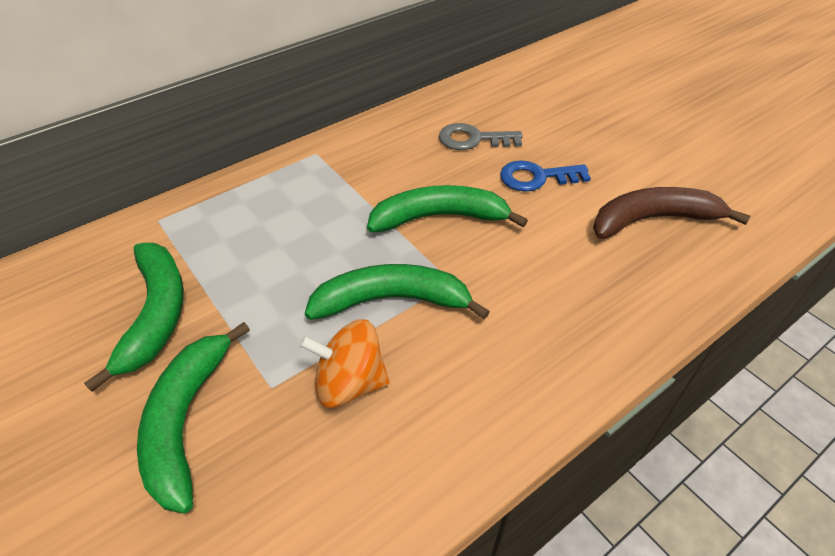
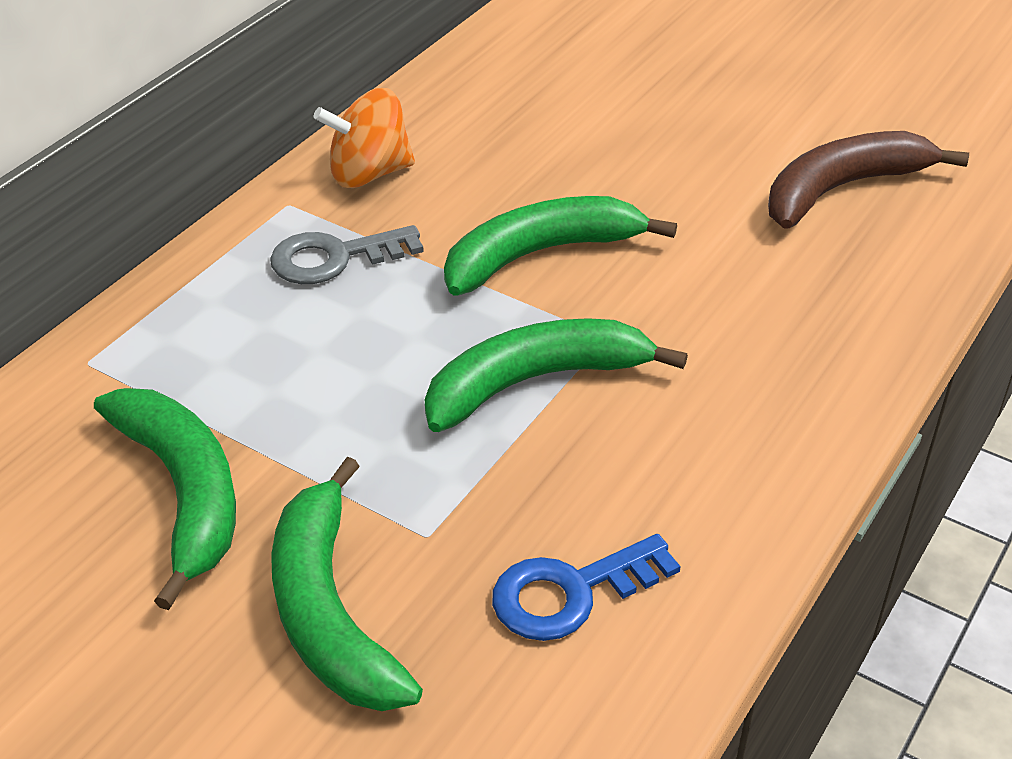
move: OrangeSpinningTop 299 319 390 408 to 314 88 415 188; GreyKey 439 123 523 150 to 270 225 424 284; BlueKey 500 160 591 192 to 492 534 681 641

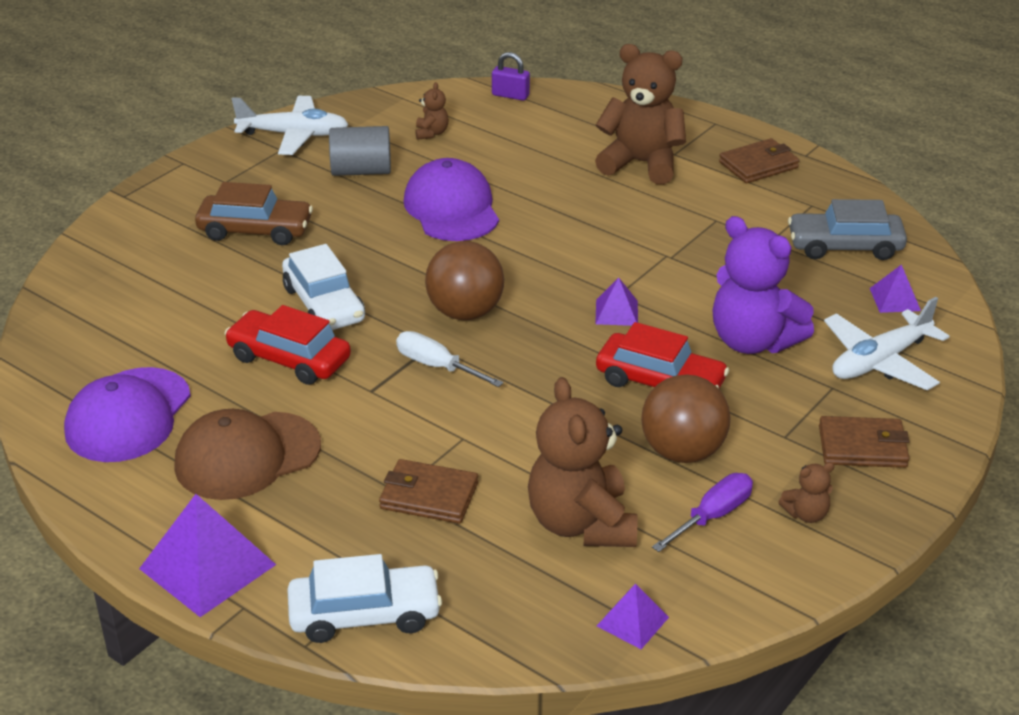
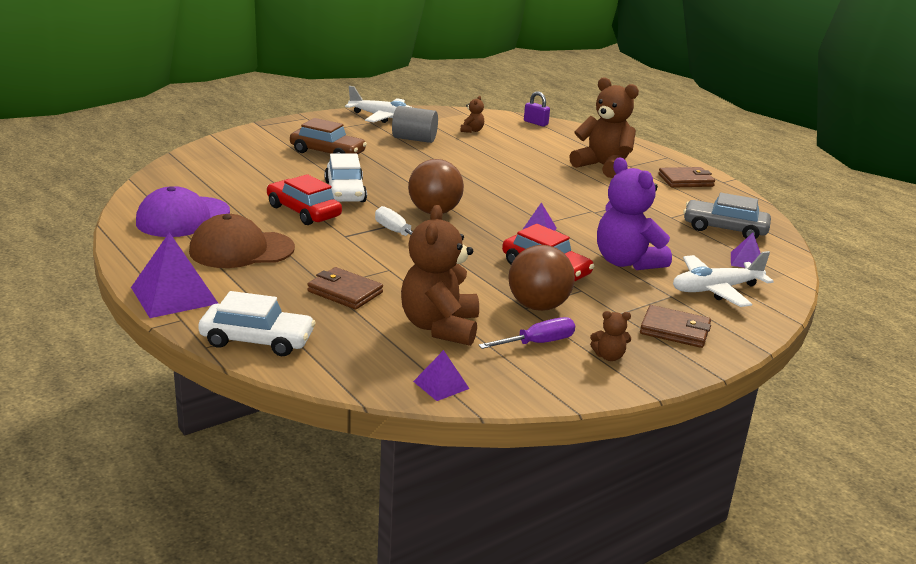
delete: PurpleCap 403 158 499 241

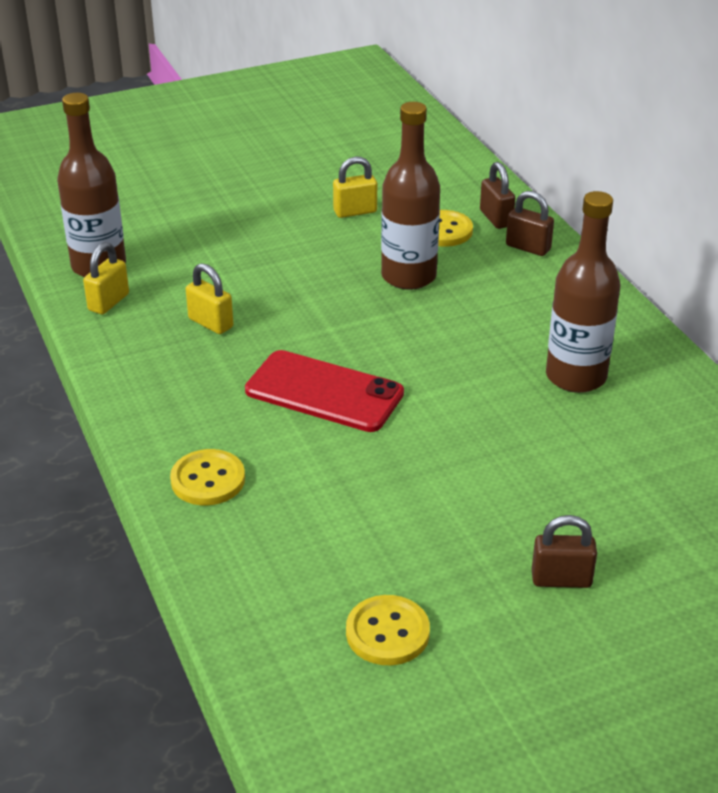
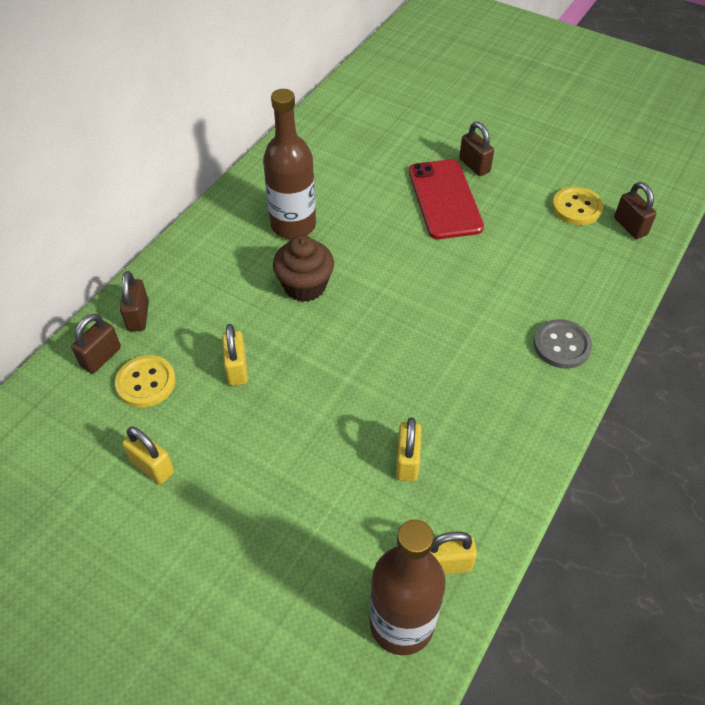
insert: BrownCupcake 273 235 334 302; BrownPadlock 614 182 657 239
move: RedPhone 245 350 404 432 to 409 159 484 239
replace: BrownBottle 381 102 440 290 to YellowPadlock 222 324 248 386
recolor: YellowButton 170 449 245 505 to GreyButton 533 319 592 369

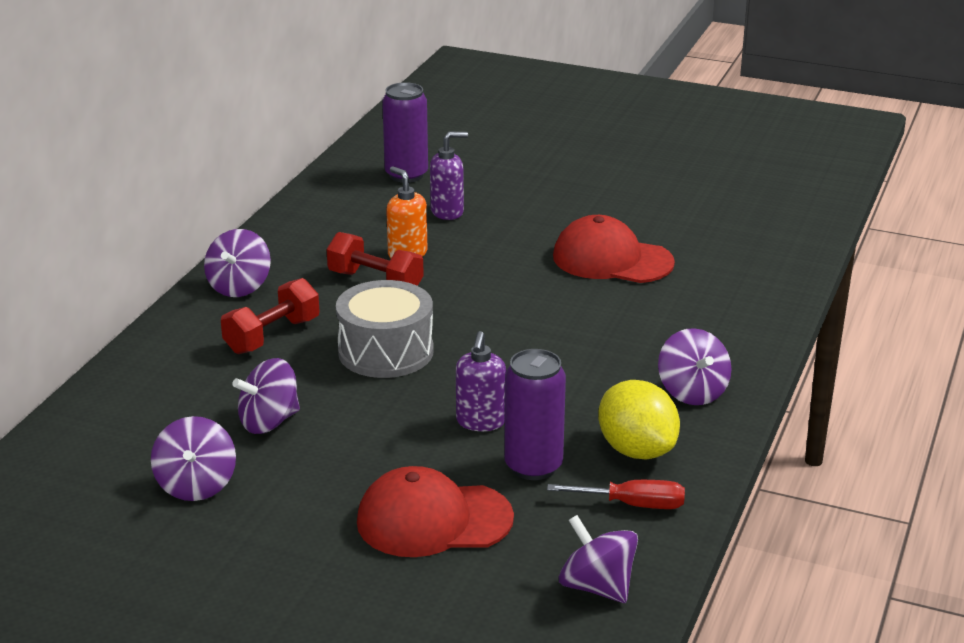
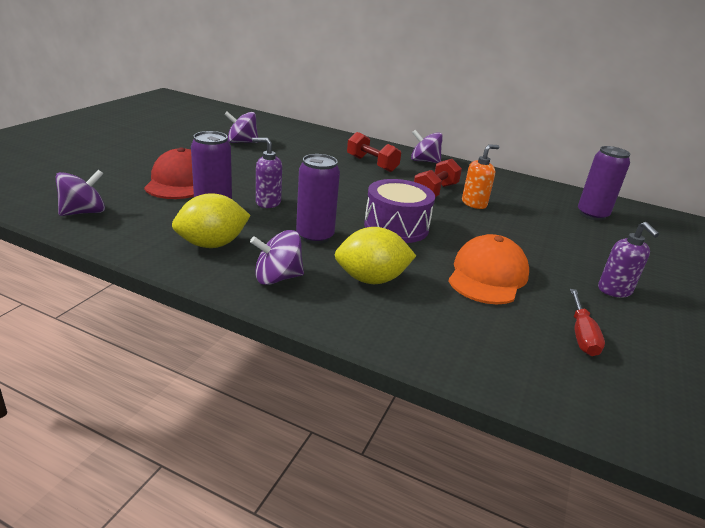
delete: PurpleSpinningTop 232 358 300 434; GreyDrum 336 280 434 378
insert: PurpleCan 296 154 340 244; YellowLemon 335 227 416 284; PurpleDrum 364 179 435 243
move: PurpleSoapDispenser 430 132 468 220 to 598 222 659 297; RedScrewdriver 547 480 685 509 to 570 289 605 356
recolor: RedCap 553 215 675 283 to OrangeCap 448 234 529 304

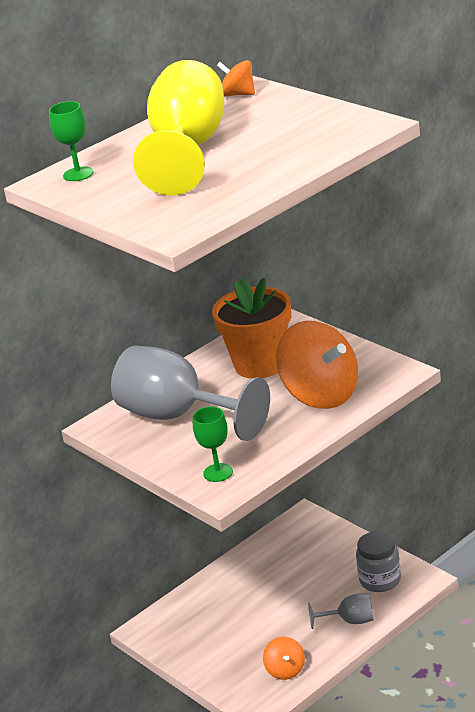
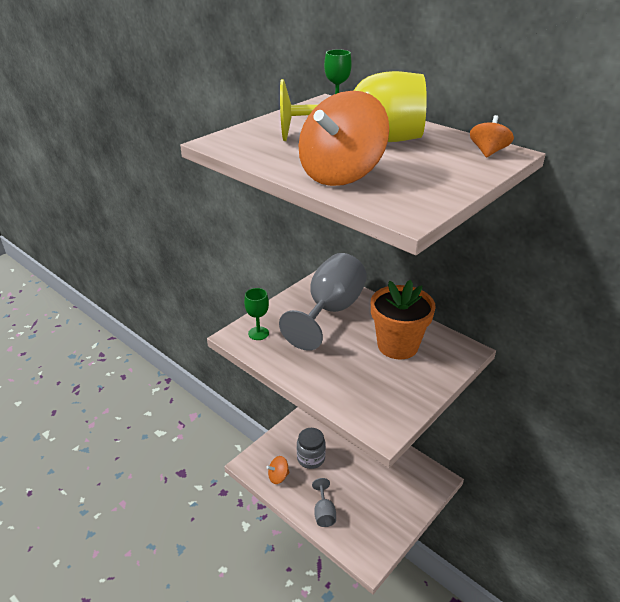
move: OrangeSpinningTop 276 321 358 409 to 299 91 389 186; GreyJar 356 531 401 592 to 297 428 326 469

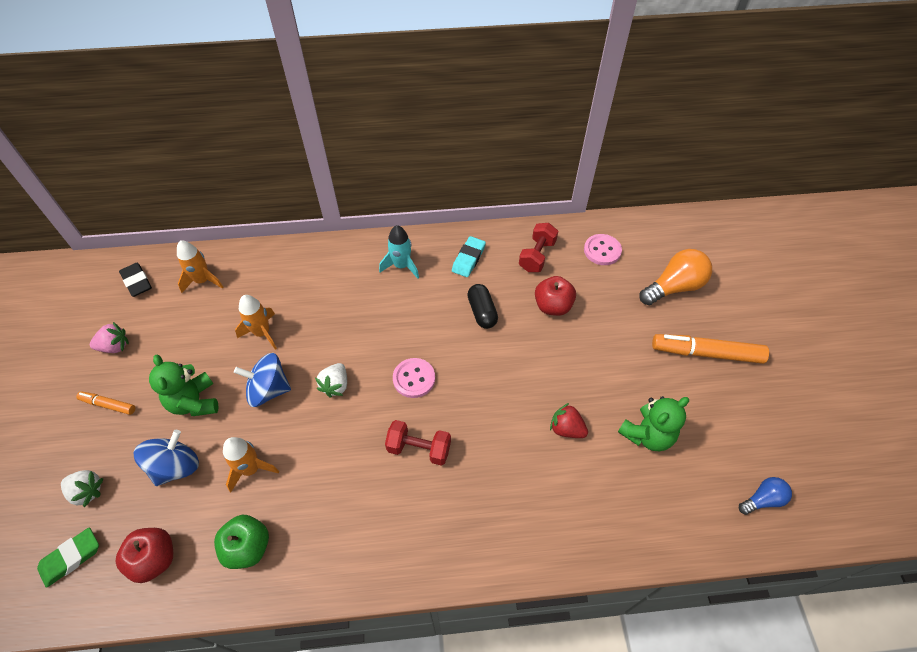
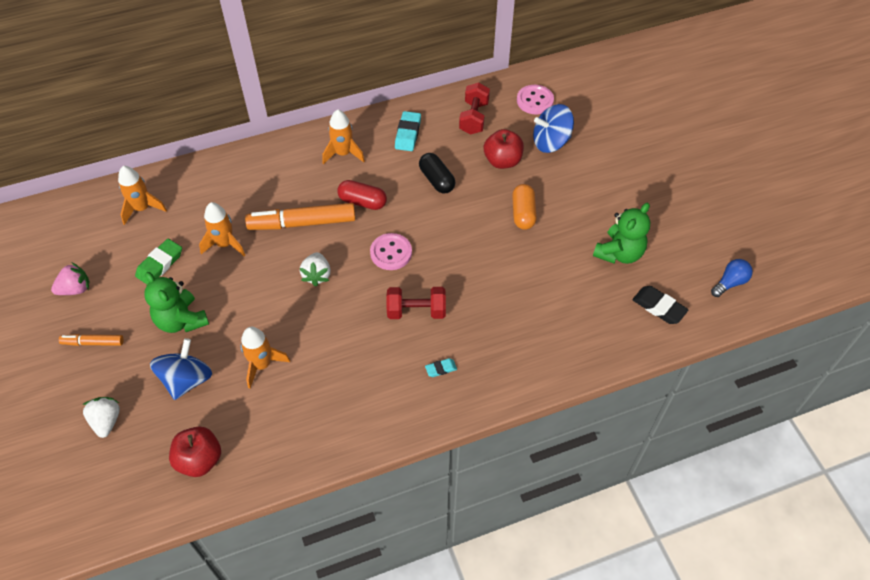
delete: GreenApple 214 515 269 569; RedStrawberry 550 403 588 438; OrangeLightBulb 639 249 712 305
insert: RedCapsule 337 180 387 210; TurquoiseEraser 425 358 457 377; OrangeCapsule 512 184 537 230
move: GreenEraser 37 527 99 588 to 135 239 182 284; BlackEraser 119 263 152 297 to 633 286 688 324; BlueSpinningTop 234 353 291 407 to 533 104 574 153; OrangeMarker 652 334 769 364 to 245 203 356 230
recolor: TurquoiseRocket 379 225 419 279 to OrangeRocket 322 109 365 164
rotate: WhiteStrawberry 61 470 104 507 = 82 397 120 438 105 degrees counterclockwise

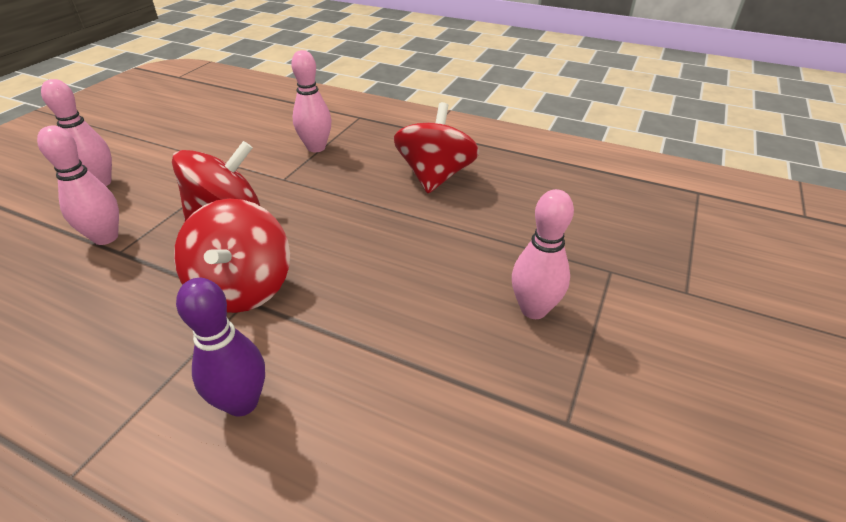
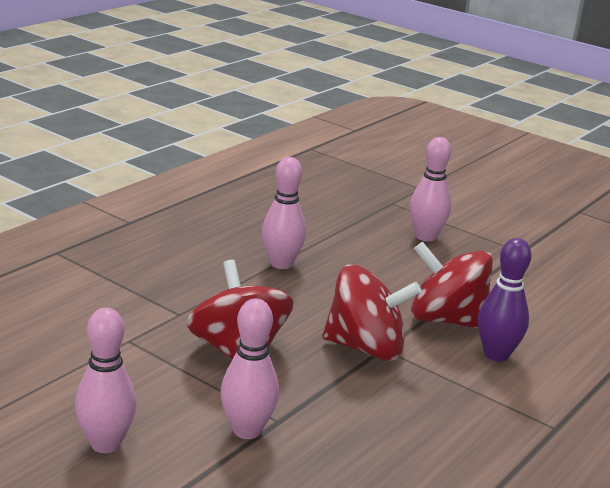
move: PinkBowlingPin 291 50 331 152 to 262 157 306 269; RedSpinningTop 394 102 479 193 to 411 242 493 328

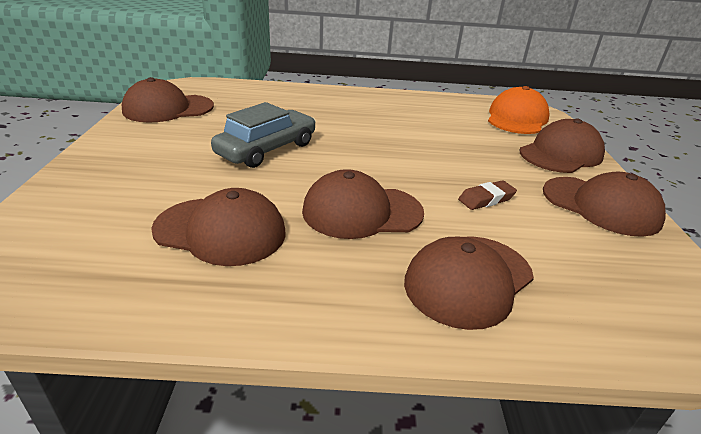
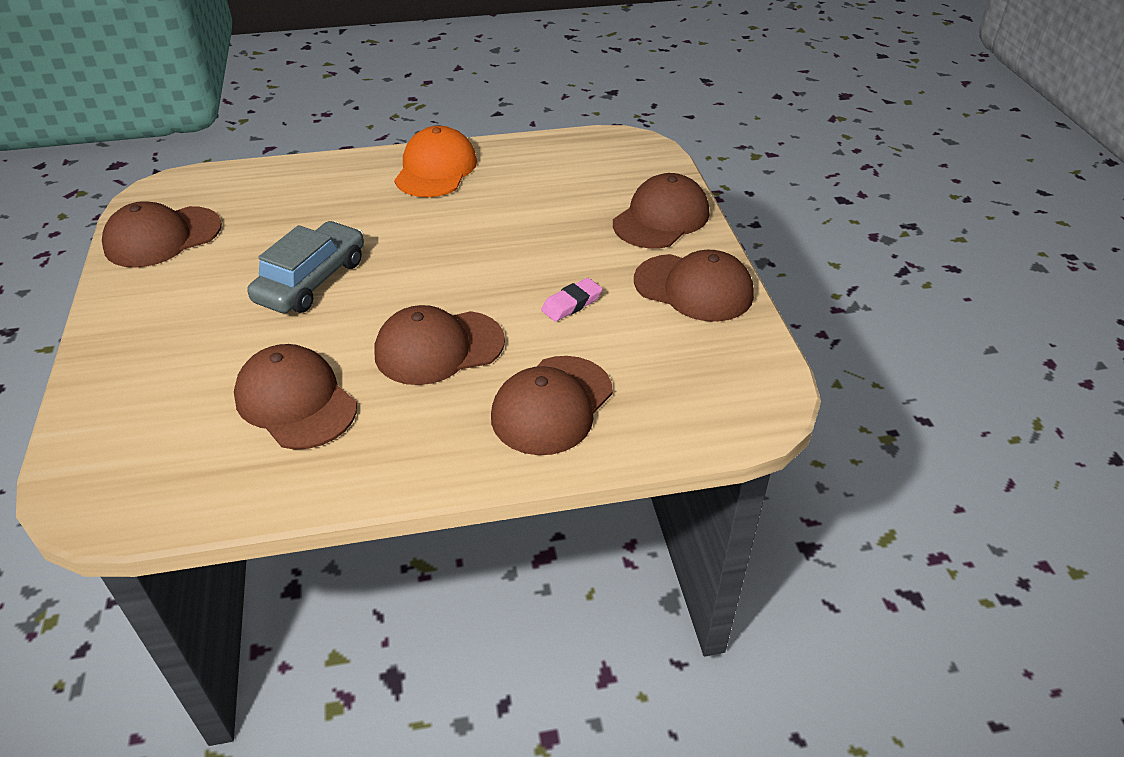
move: OrangeCap 488 86 550 134 to 394 126 477 197
recolor: BrownEraser 458 180 517 210 to PinkEraser 541 278 602 322
rotate: BrownCap 151 188 286 266 = 234 344 357 450 135 degrees counterclockwise

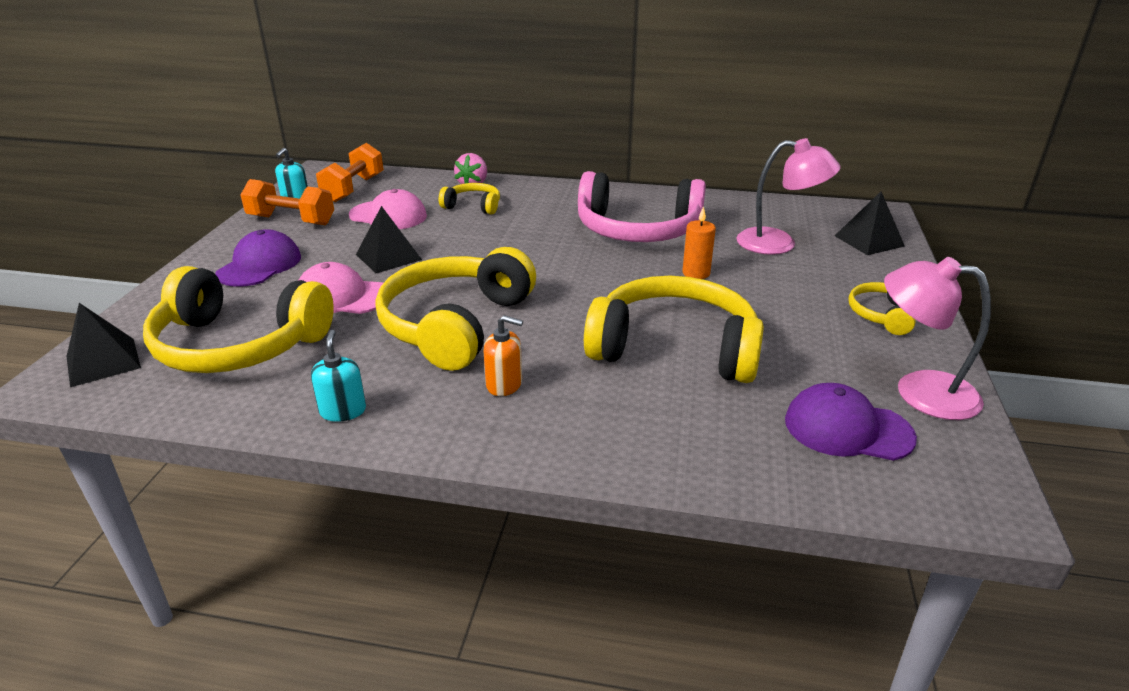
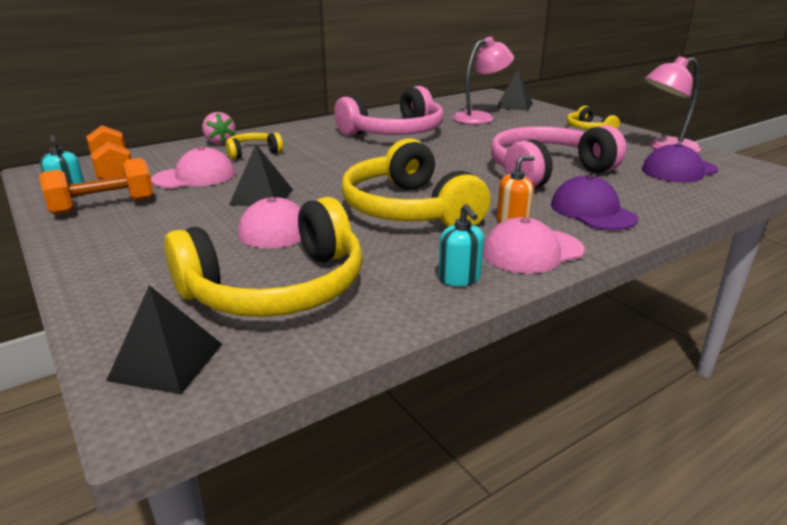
delete: OrangeCandle 682 206 716 279
insert: PinkCap 483 217 585 274
move: PurpleCap 215 229 301 287 to 551 175 638 230
recolor: YellowHeadphones 584 276 764 383 to PinkHeadphones 491 125 626 189
rotate: TurquoiseSoapDispenser 311 330 366 422 = 439 204 484 286 150 degrees counterclockwise

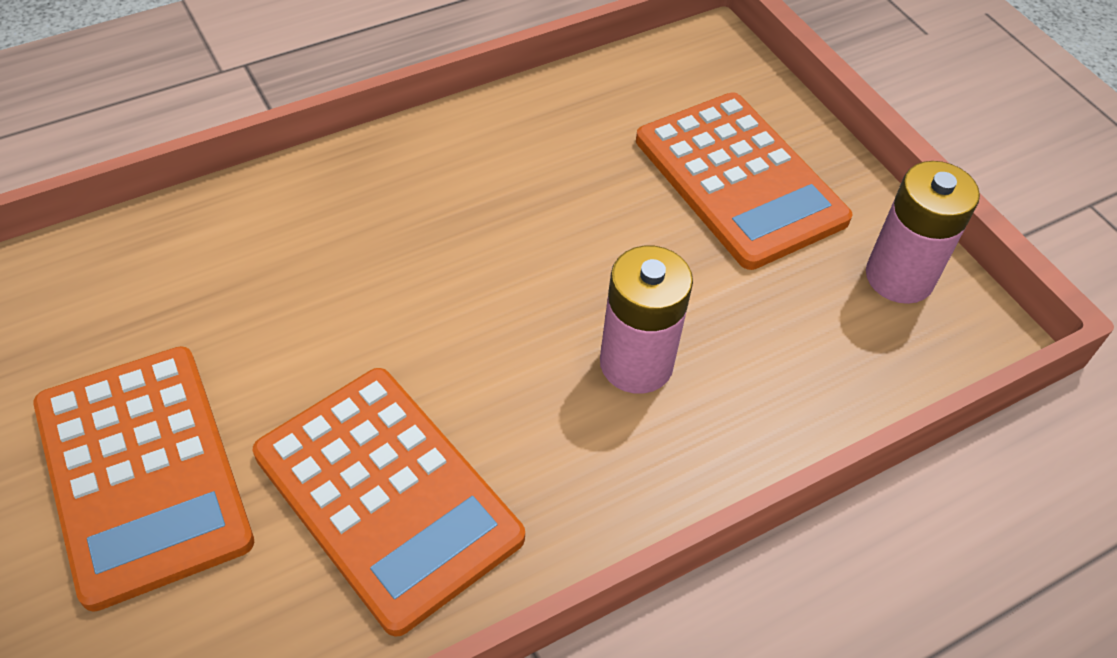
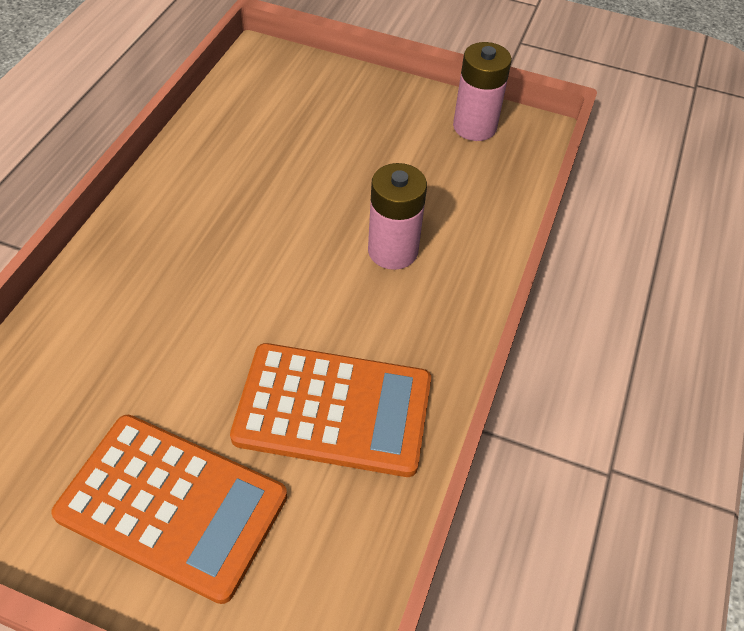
delete: OrangeCalculator 636 92 852 270

